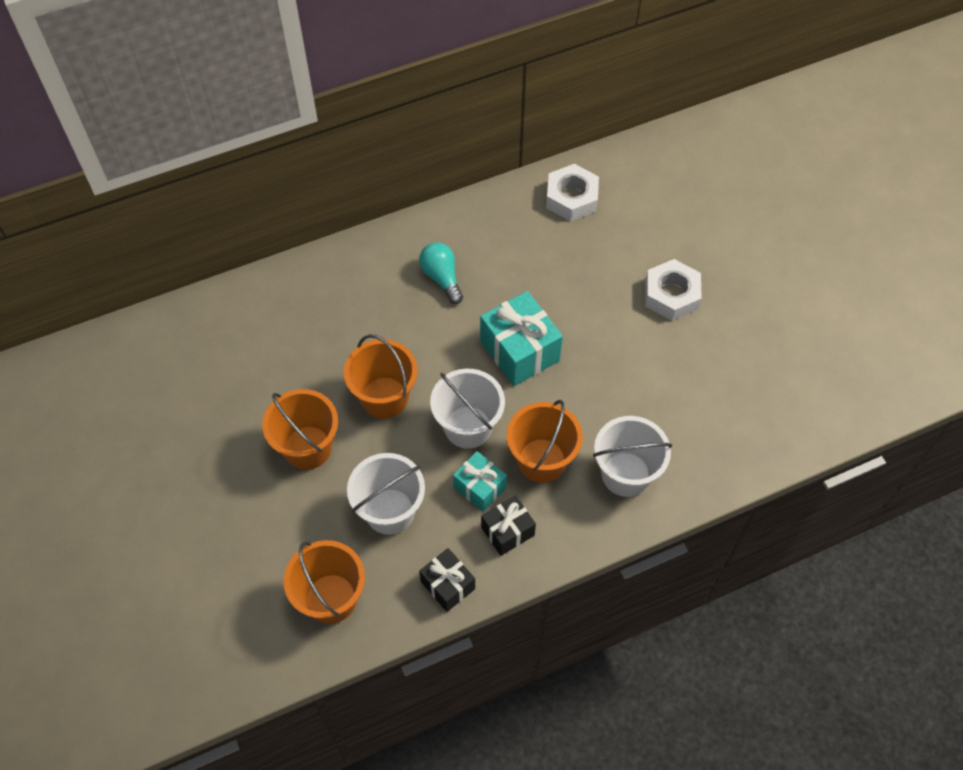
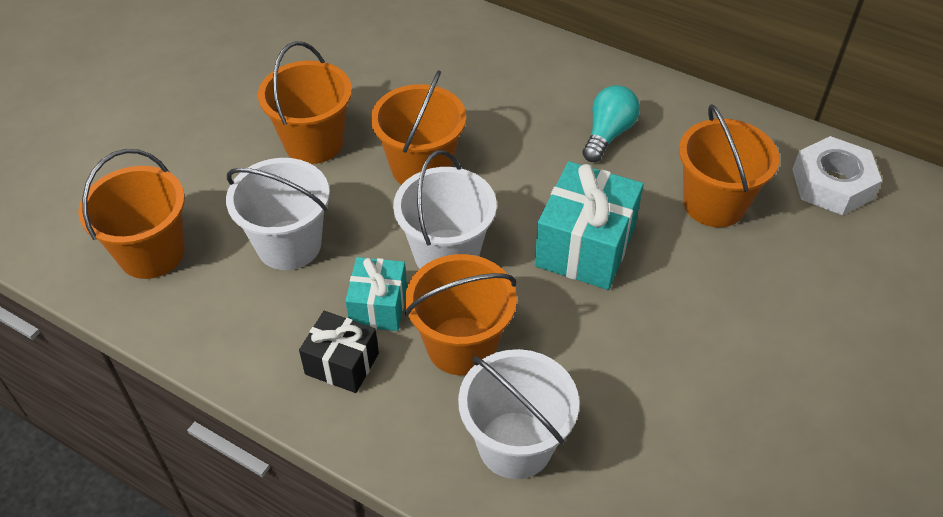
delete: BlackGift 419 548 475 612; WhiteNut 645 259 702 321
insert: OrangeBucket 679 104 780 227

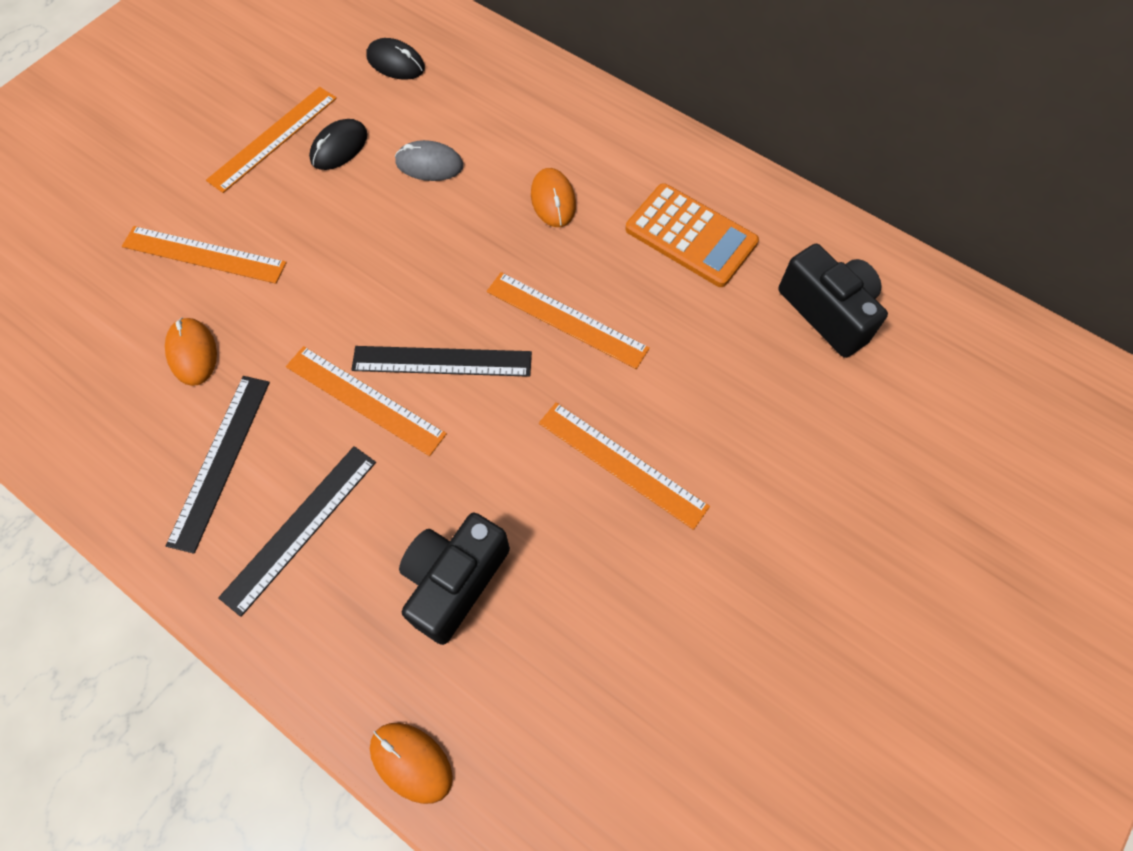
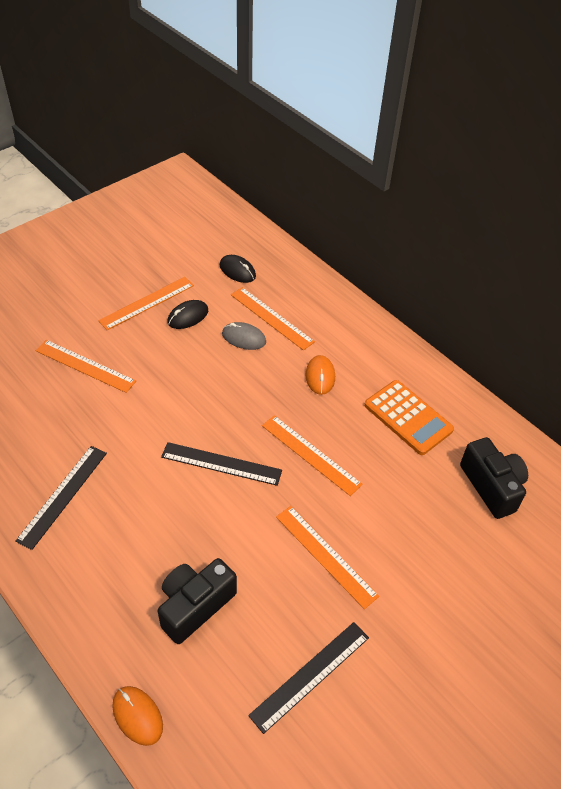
delete: OrangeMouse 165 318 217 386
move: BlackRuler 218 446 376 617 to 248 622 369 734; OrangeRuler 286 346 447 456 to 231 287 315 350

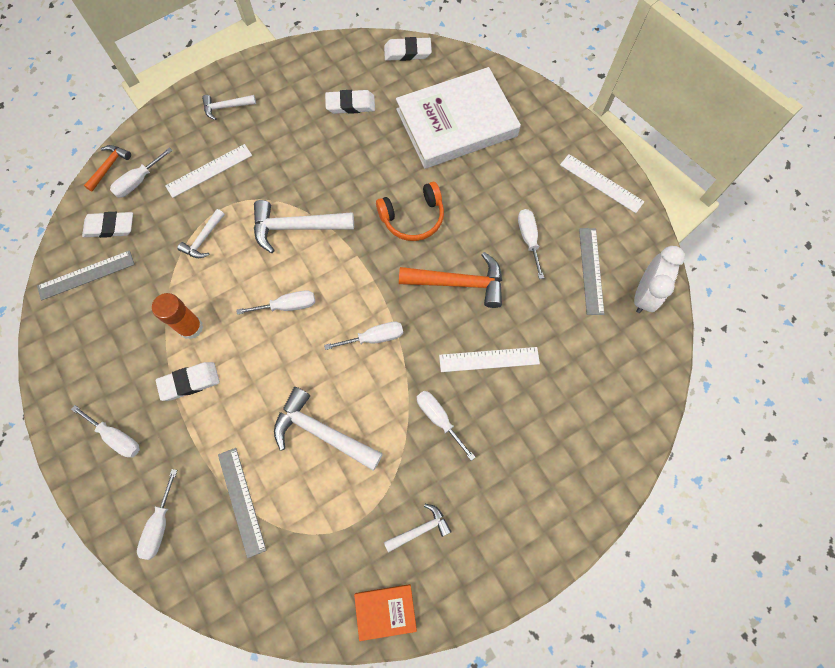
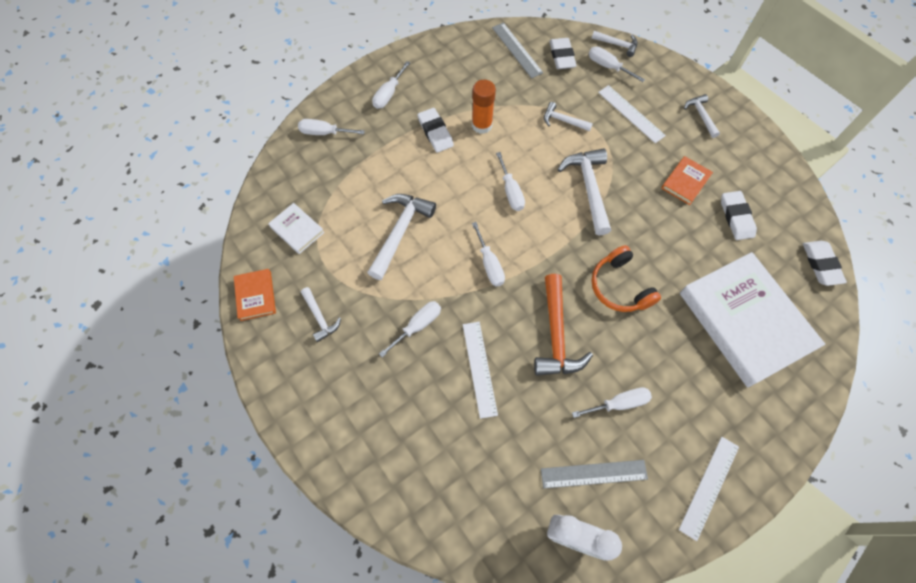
delete: GreyRuler 218 448 266 558
insert: WhiteBook 268 203 324 254; OrangeBook 661 156 713 205
recolor: OrangeHammer 84 145 131 192 to WhiteHammer 591 31 638 57

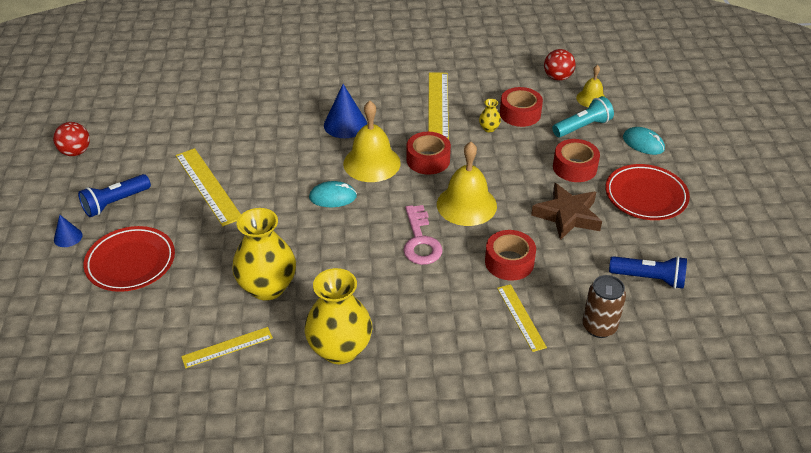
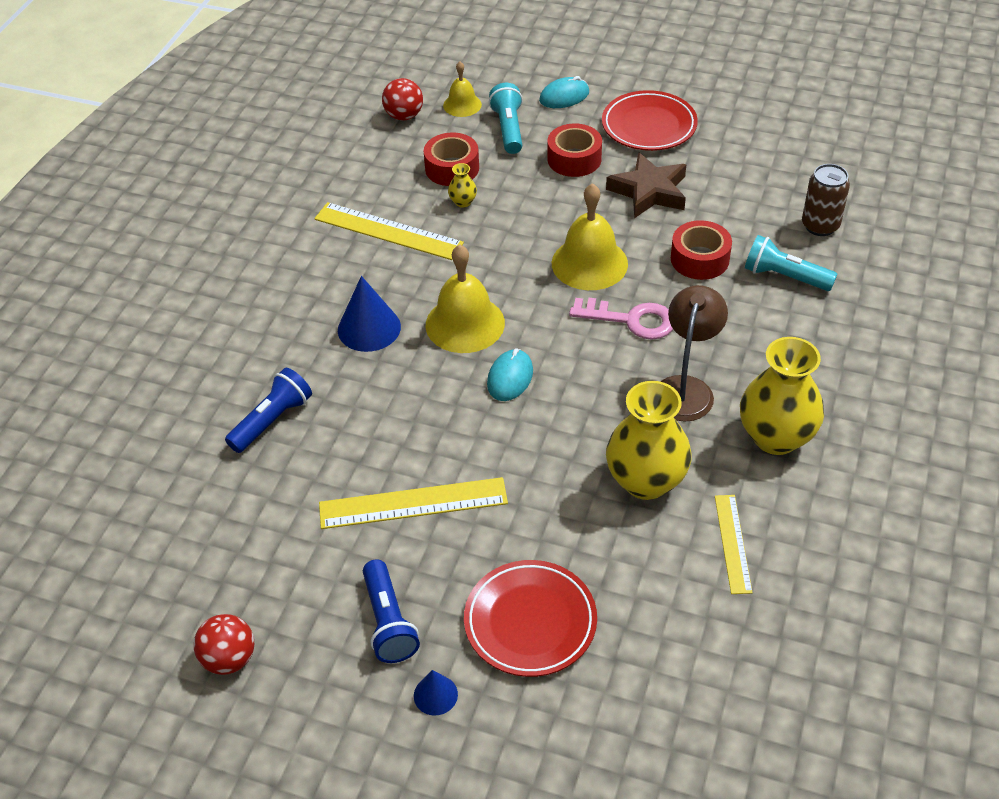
delete: RedTape 407 132 451 175
insert: BrownLamp 660 285 728 422
move: BlueFlashlight 609 256 687 289 to 225 368 312 453
replace: YellowRuler 497 284 547 352 to TurquoiseFlashlight 745 235 837 291

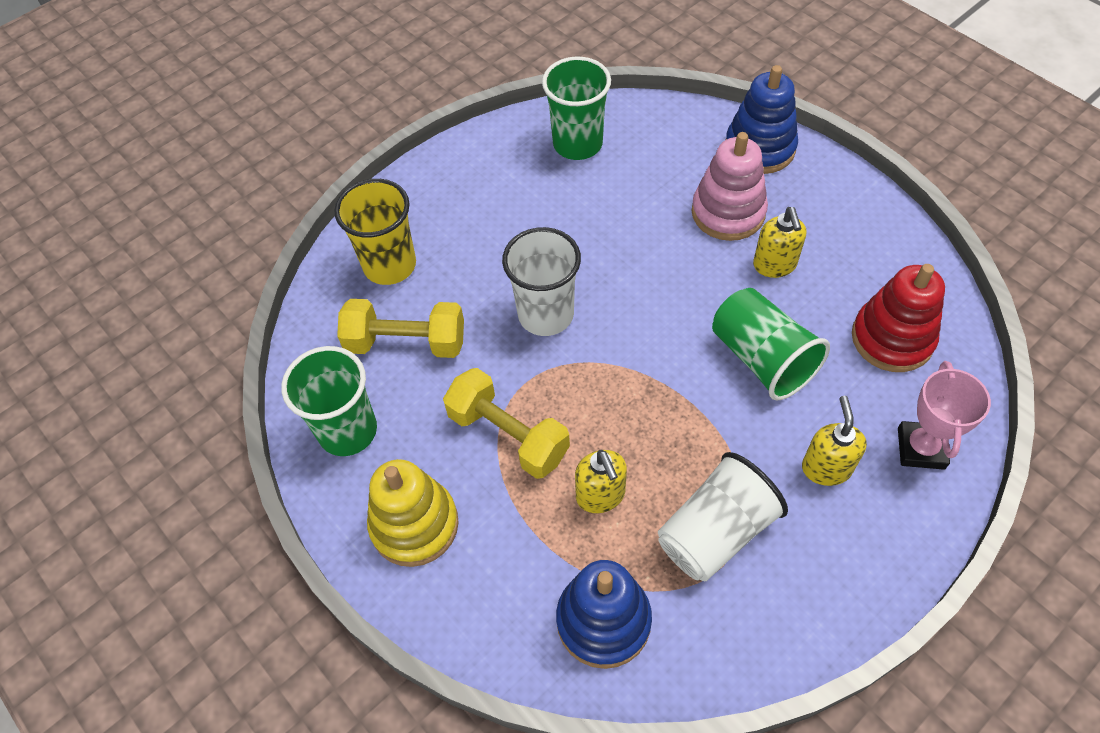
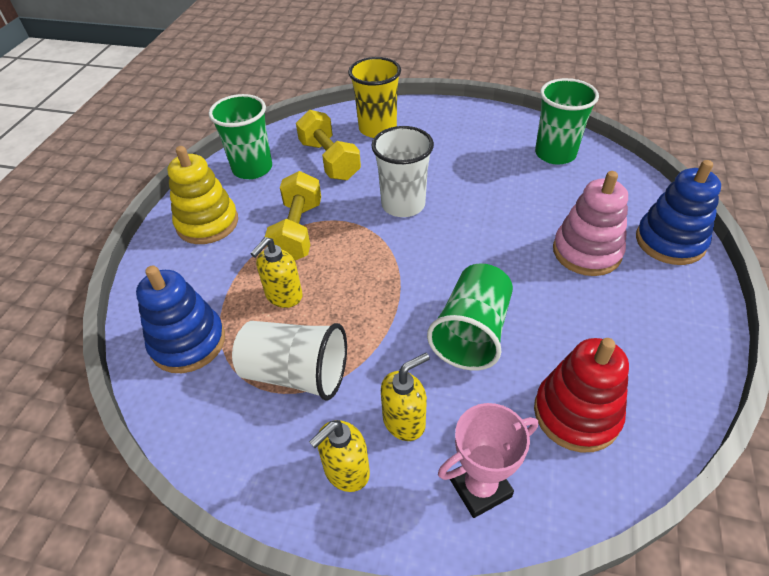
move: YellowSoapDispenser 753 207 806 278 to 309 420 370 492

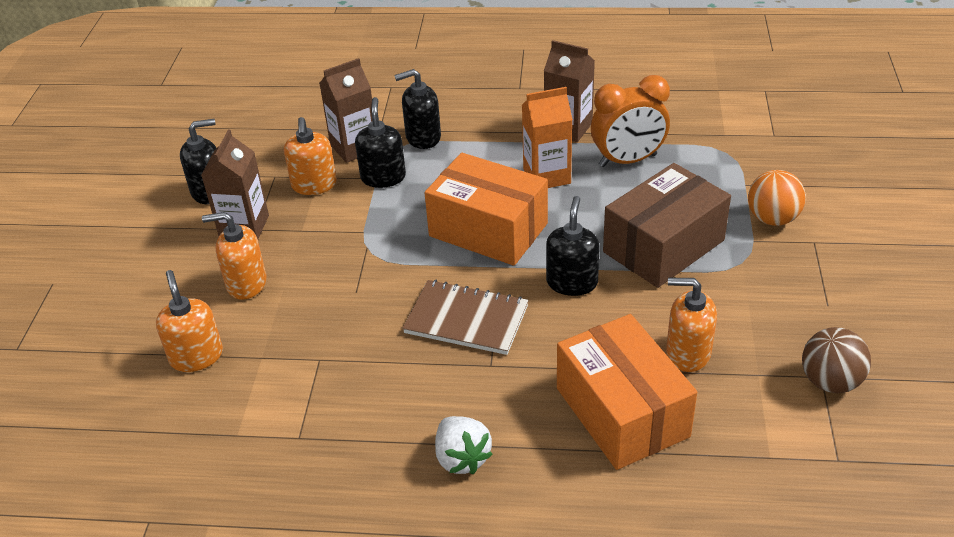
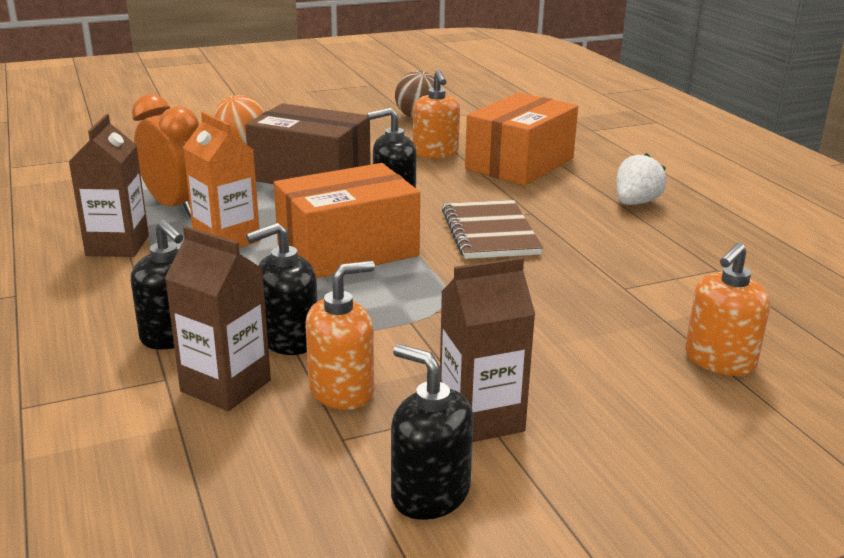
delete: OrangeSoapDispenser 202 212 267 300
rotate: OrangeBox 425 153 548 266 = 274 163 420 278 60 degrees clockwise

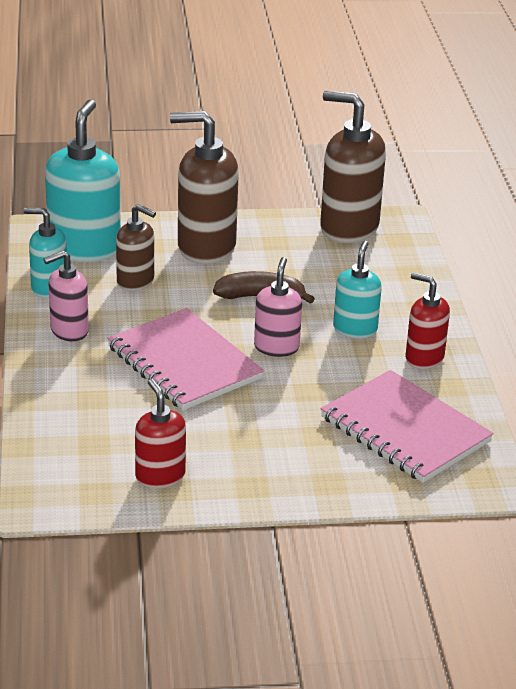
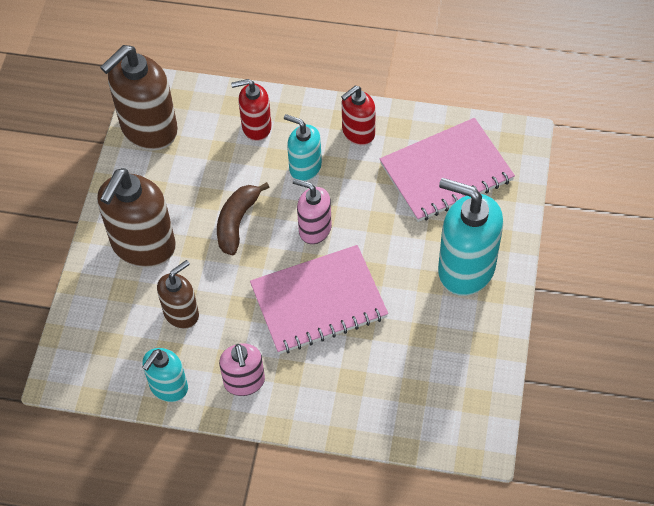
move: TurquoiseSoapDispenser 45 100 121 262 to 438 178 503 296; RedSoapDispenser 135 379 186 488 to 231 79 272 141

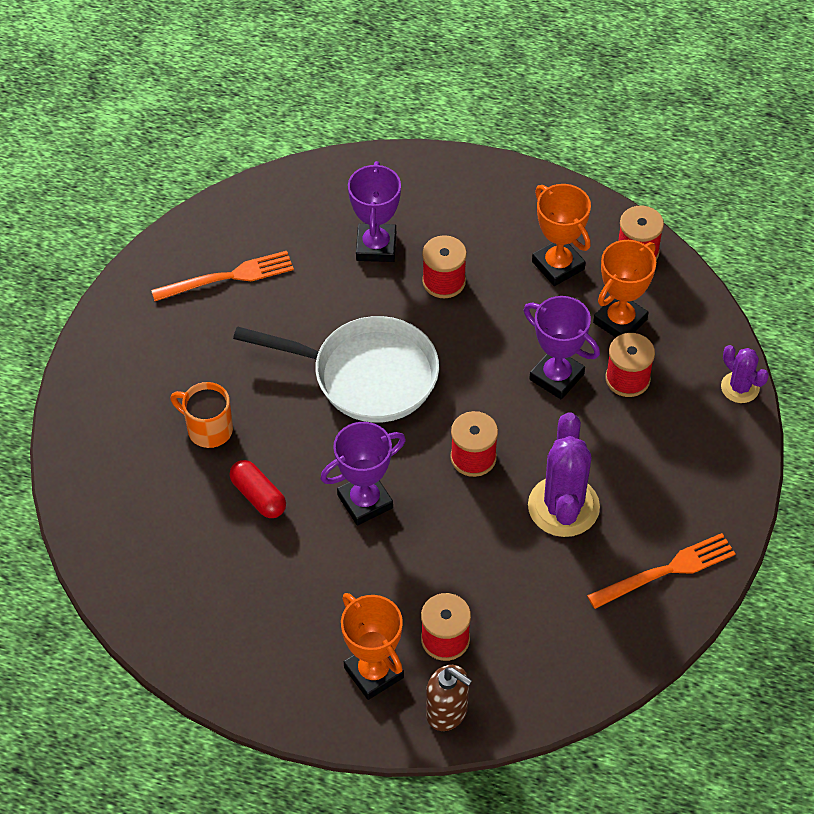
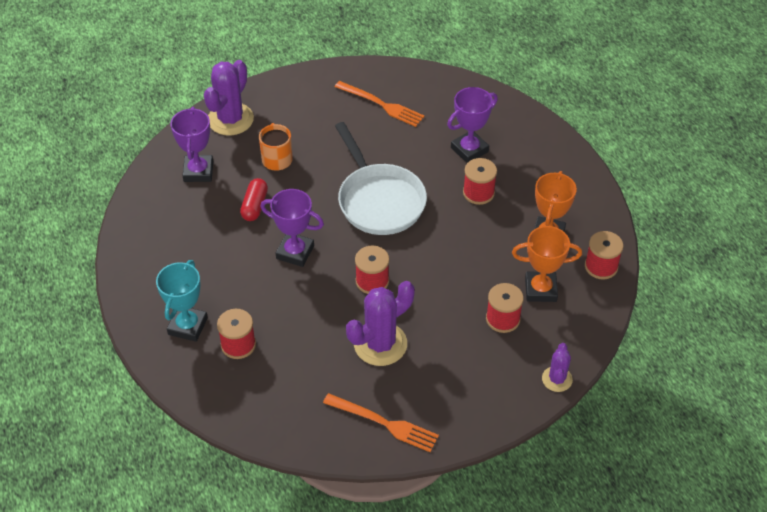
delete: BrownSoapDispenser 426 665 472 731
insert: PurpleCactus 204 60 254 135
move: PurpleTrophy 524 296 600 400 to 170 107 213 182
recolor: OrangeTrophy 341 593 404 700 to TurquoiseTrophy 156 260 208 342

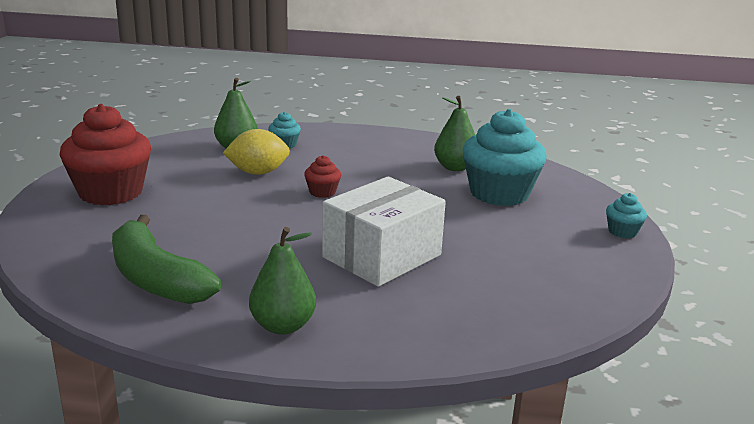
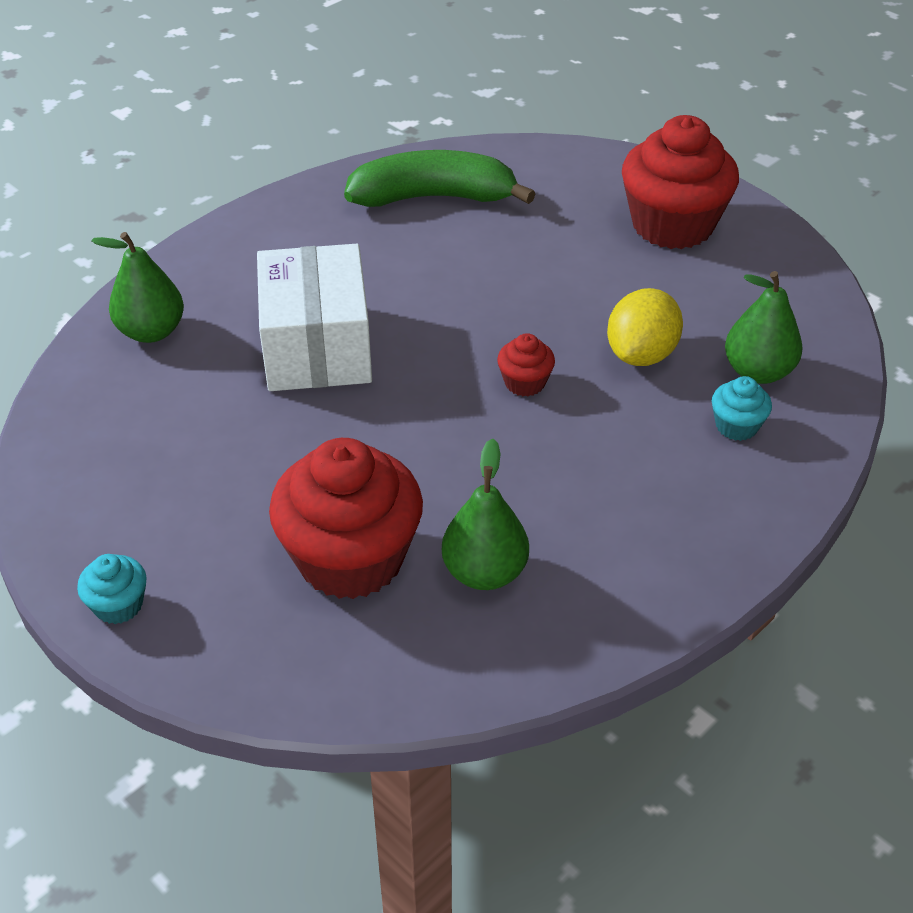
move: GreenPear 249 227 316 335 to 91 232 184 343
recolor: TurquoiseCupcake 462 109 547 206 to RedCupcake 269 438 423 599

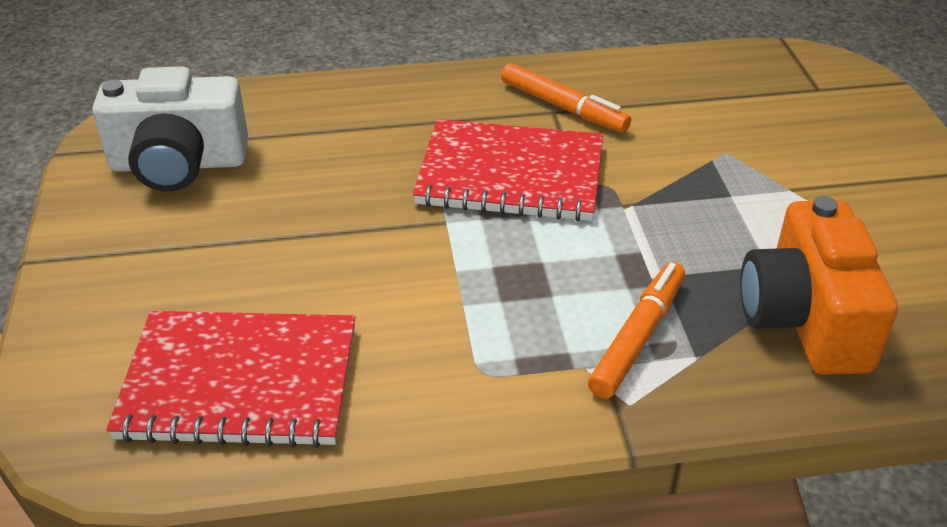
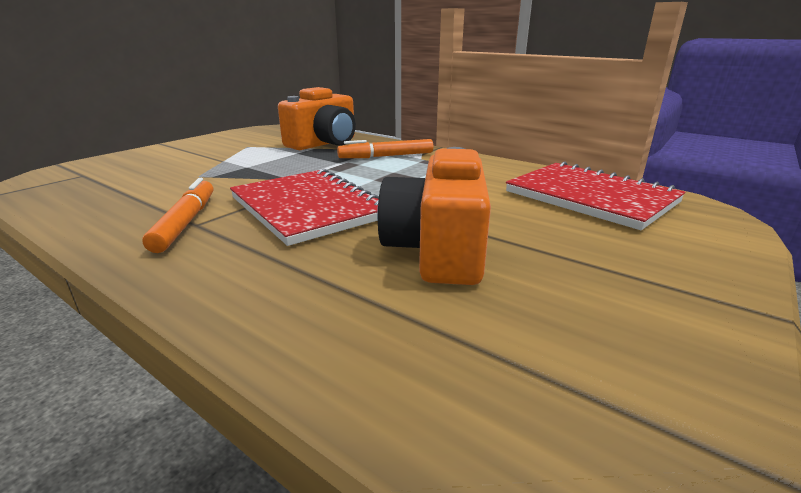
delete: WhiteCamera 92 66 248 192
insert: OrangeCamera 377 147 491 285

